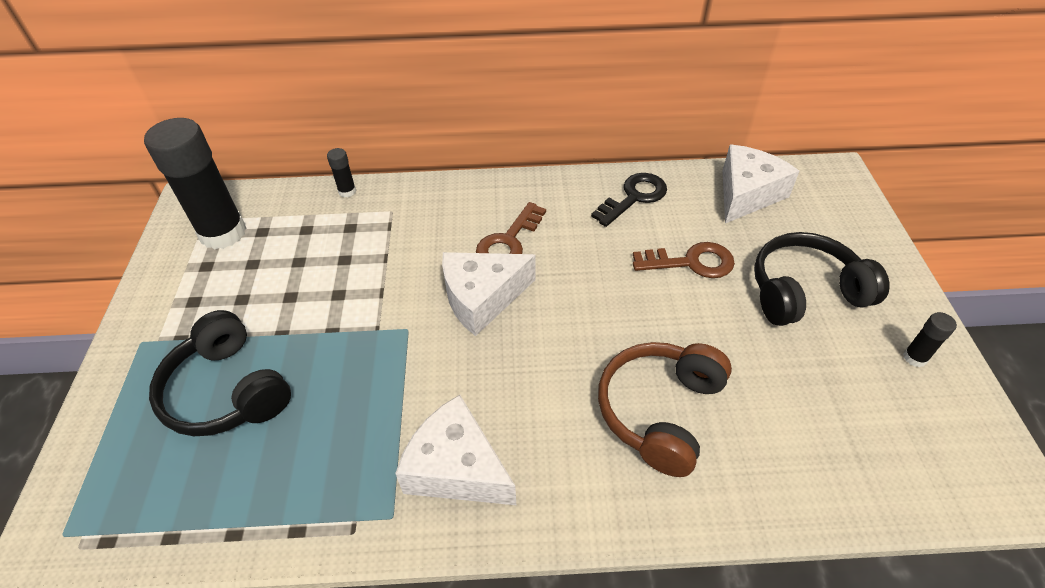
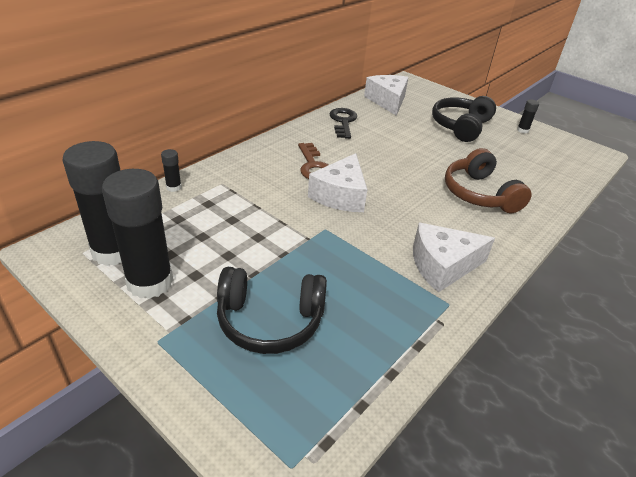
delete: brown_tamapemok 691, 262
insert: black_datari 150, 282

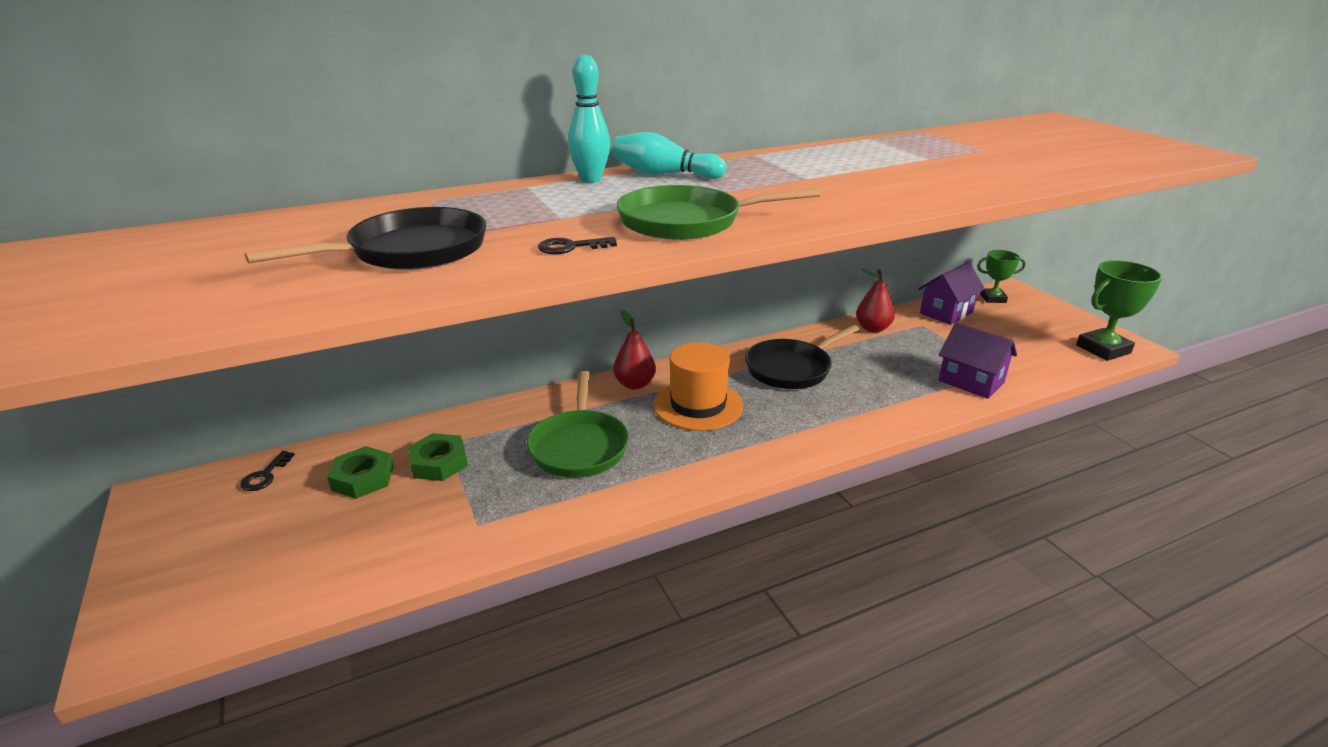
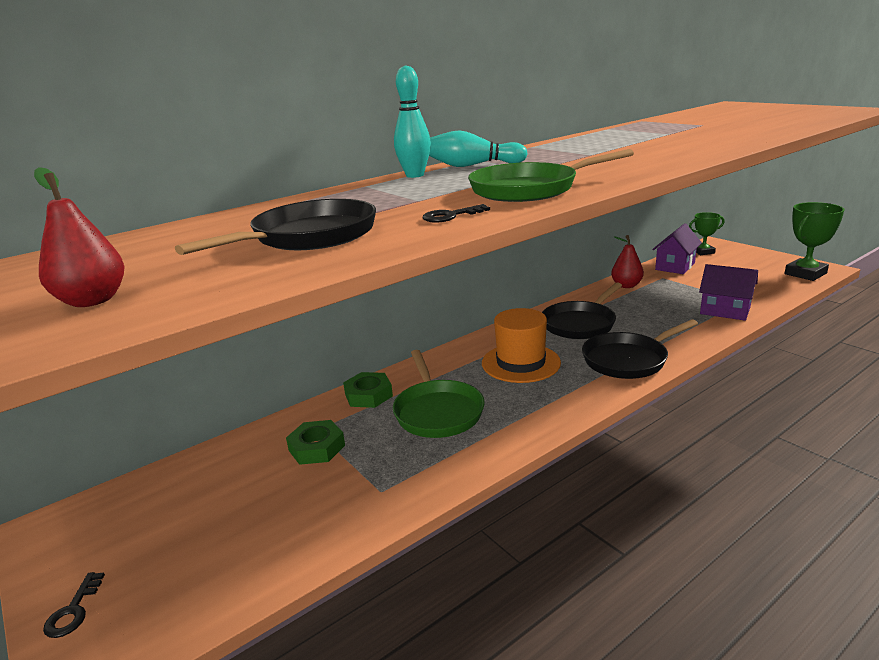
insert: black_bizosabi 628, 360
move: black_tamapemok 265, 475 to 73, 611; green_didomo 363, 478 to 368, 395; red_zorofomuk 634, 384 to 92, 301

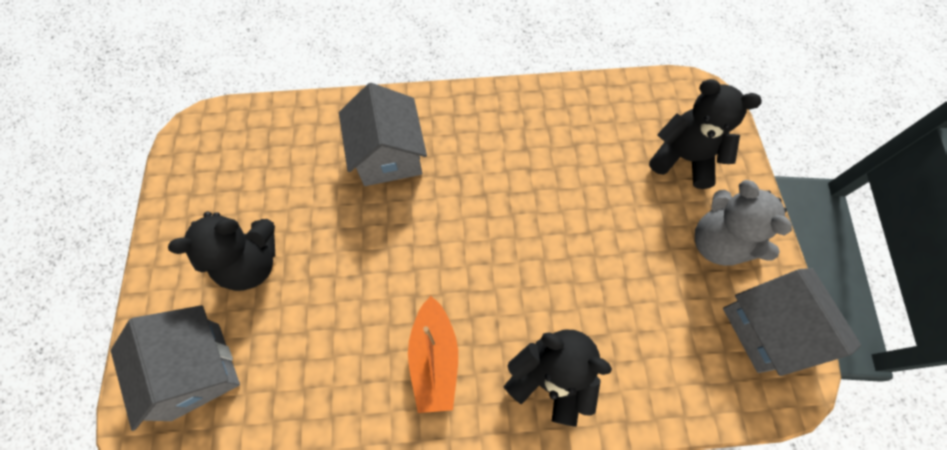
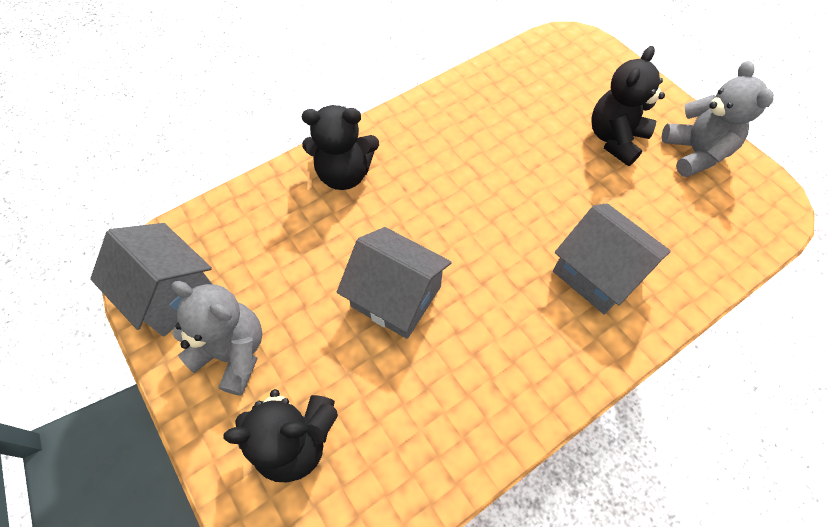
delete: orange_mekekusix 434, 359
insert: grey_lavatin 694, 153
move: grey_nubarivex 196, 370 to 396, 296

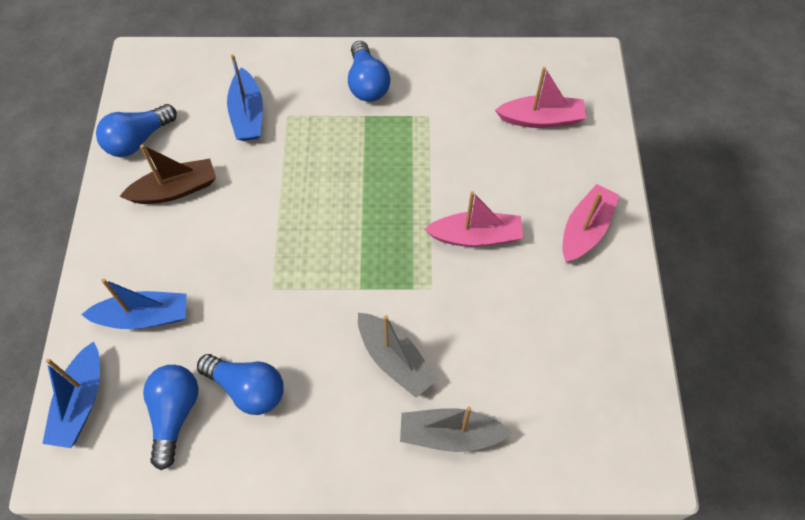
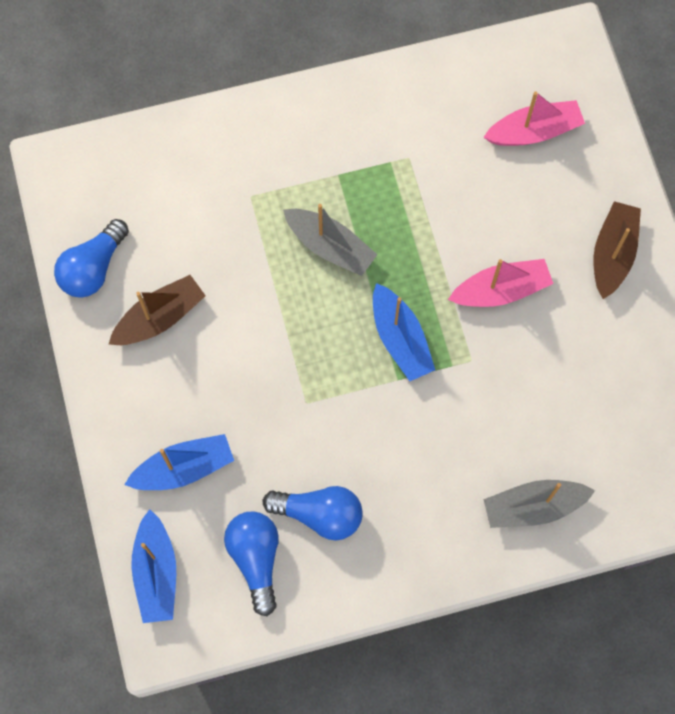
delete: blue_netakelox 367, 83
move: blue_mekekusix 248, 114 to 400, 339; grey_mekekusix 395, 359 to 330, 246
recolor: pink_mekekusix 585, 230 to brown_mekekusix 612, 254

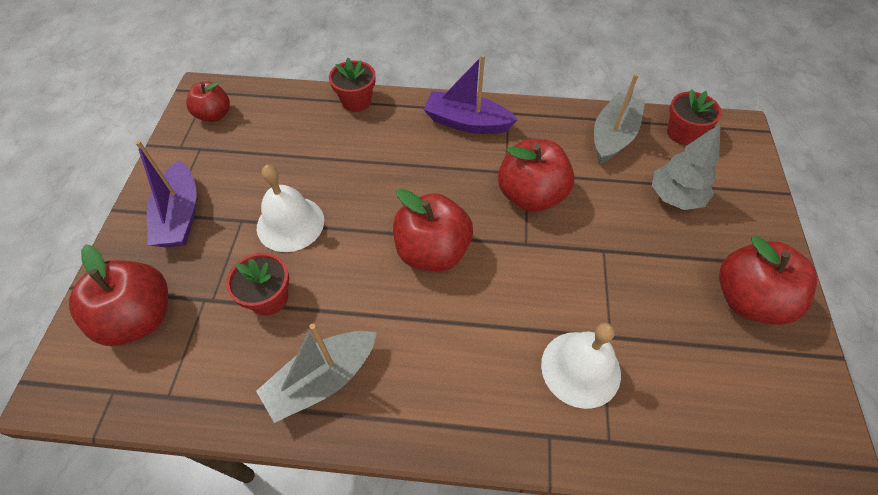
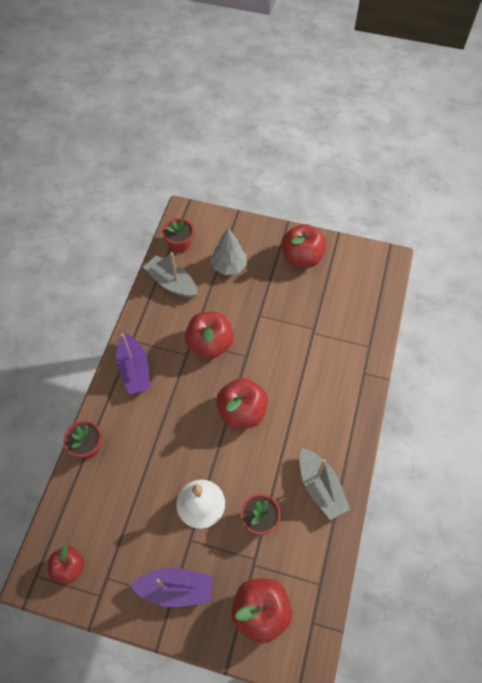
delete: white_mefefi 580, 368
rotate: purple_mekekusix 467, 122 = 134, 370 45 degrees counterclockwise

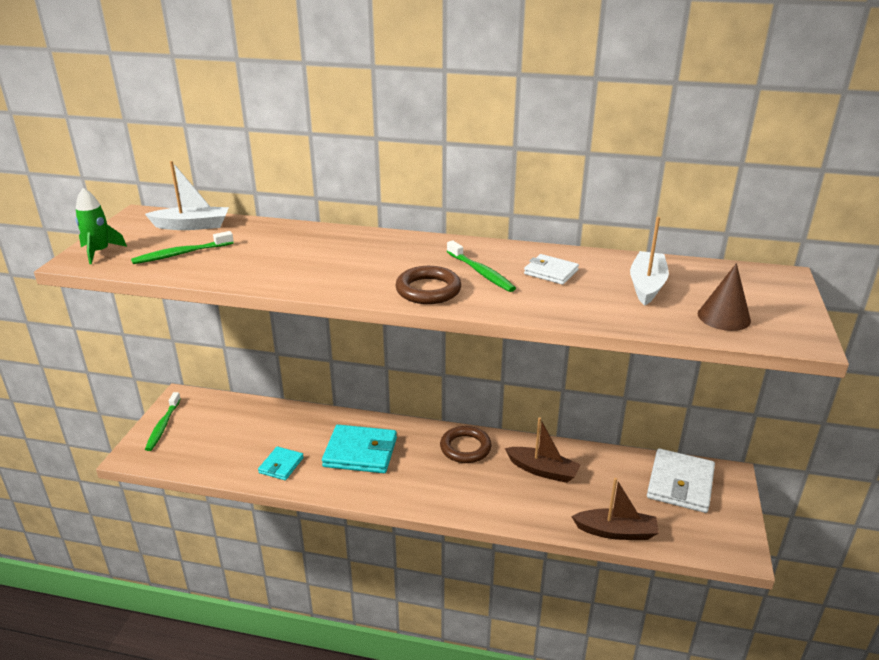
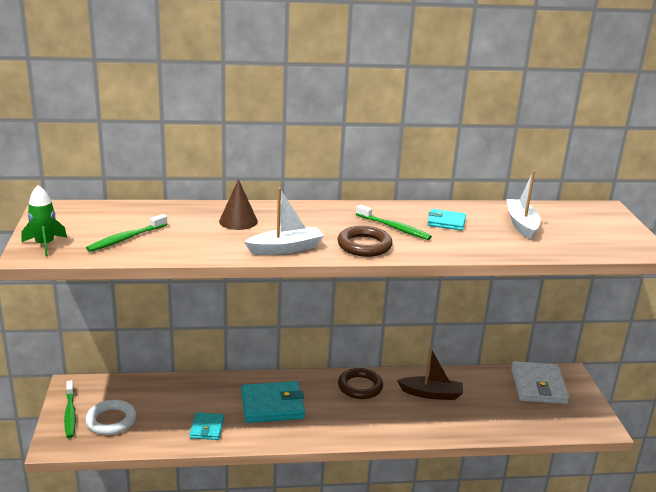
delete: brown_mekekusix 616, 532
insert: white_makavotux 111, 420
move: white_mekekusix 192, 226 to 285, 248; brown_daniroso 724, 317 to 238, 221
recolor: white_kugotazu 551, 272 to turquoise_kugotazu 446, 222

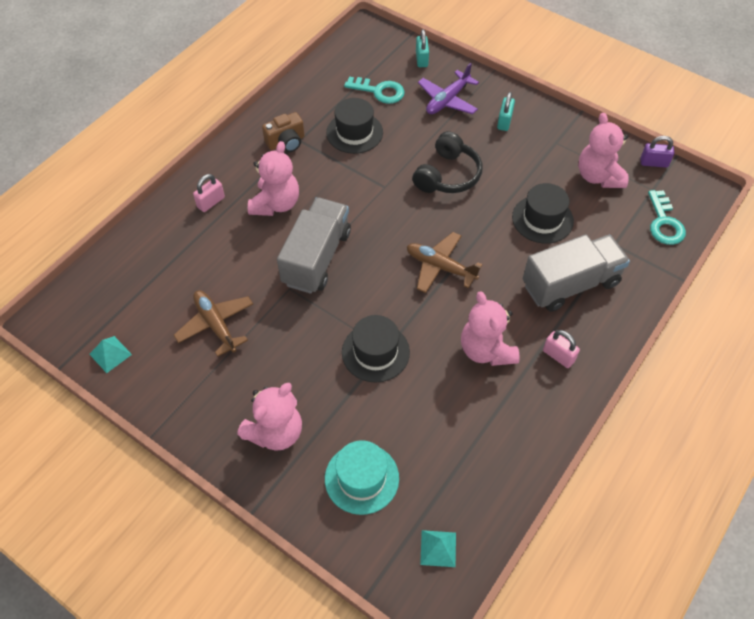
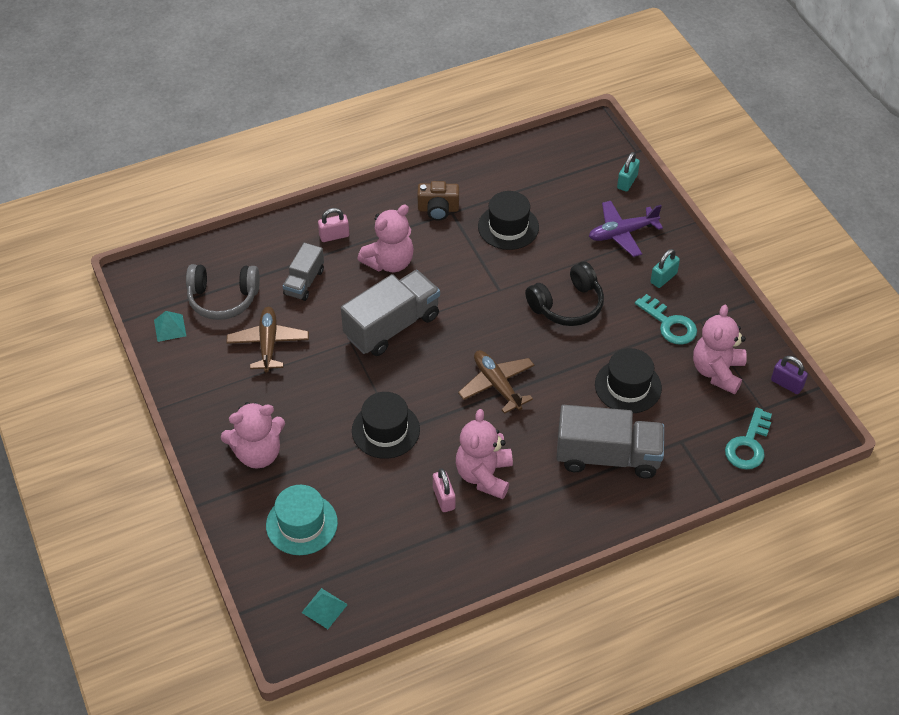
insert: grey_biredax 223, 298; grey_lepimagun 304, 282
move: turquoise_tamapemok 379, 91 to 669, 324; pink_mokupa 558, 356 to 443, 498

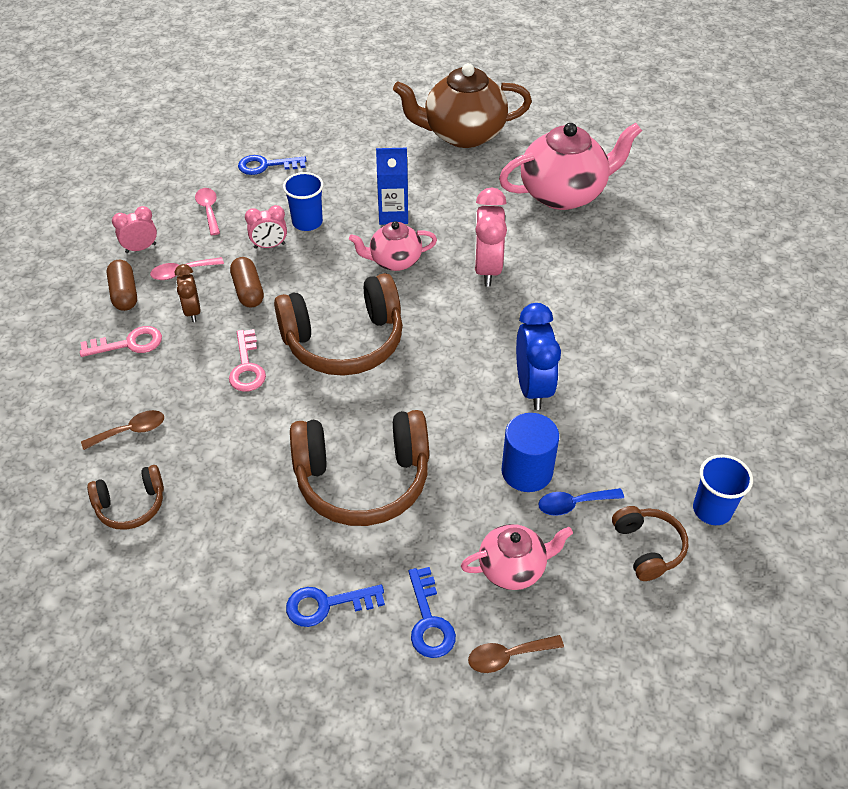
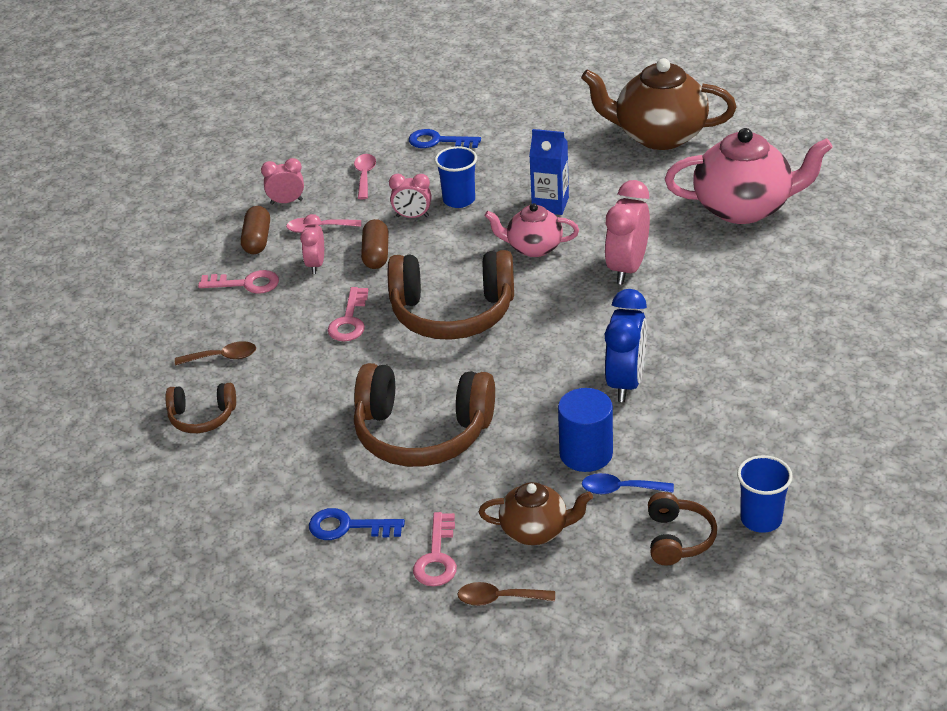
recolor: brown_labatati 192, 311 to pink_labatati 315, 265; blue_tamapemok 429, 621 to pink_tamapemok 437, 557; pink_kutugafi 513, 568 to brown_kutugafi 535, 530

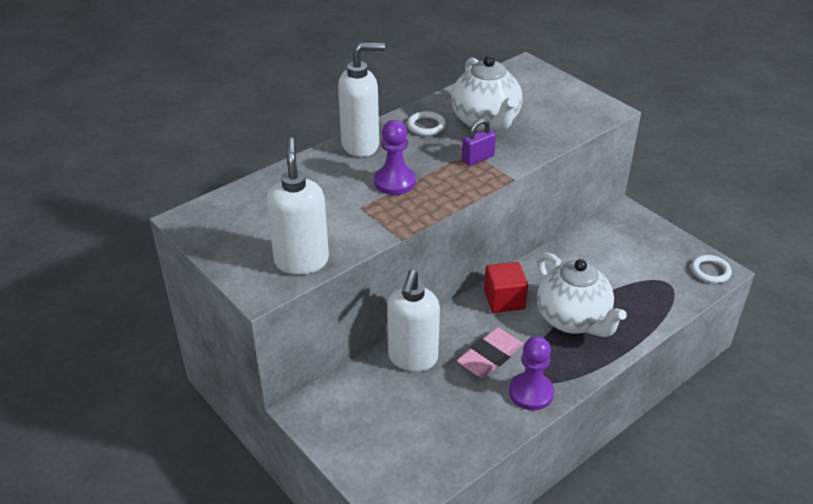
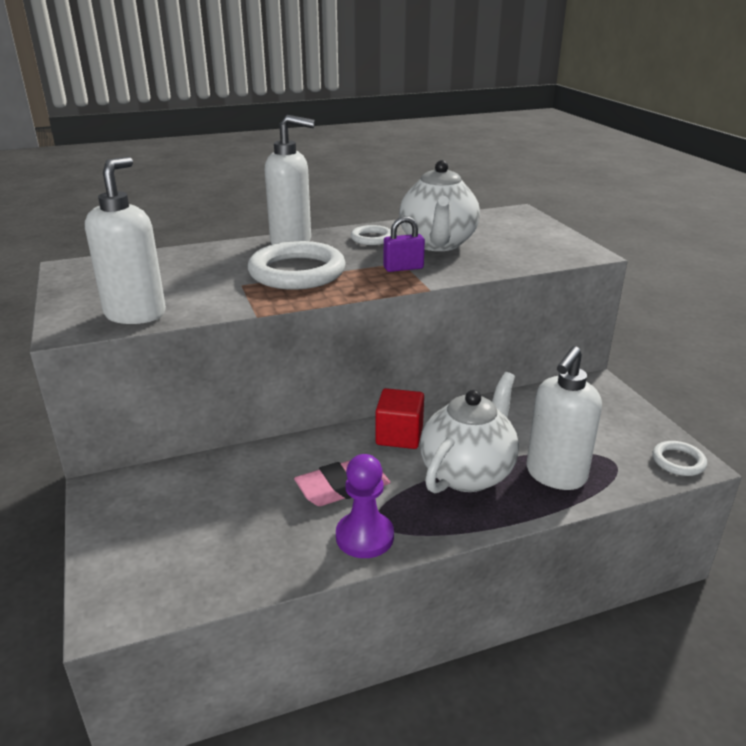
move: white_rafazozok 412, 358 to 555, 475
replace: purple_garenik 395, 182 to white_makavotux 297, 272
rotate: white_kutugafi 573, 320 = 468, 473 135 degrees counterclockwise

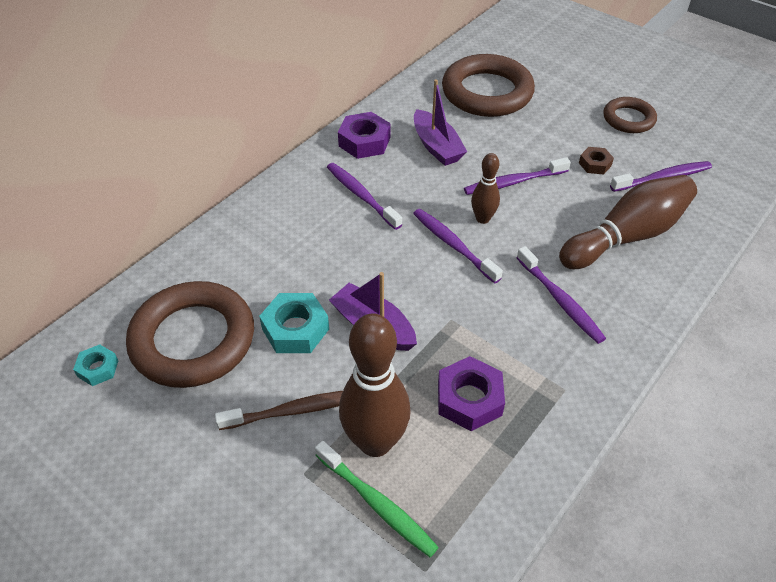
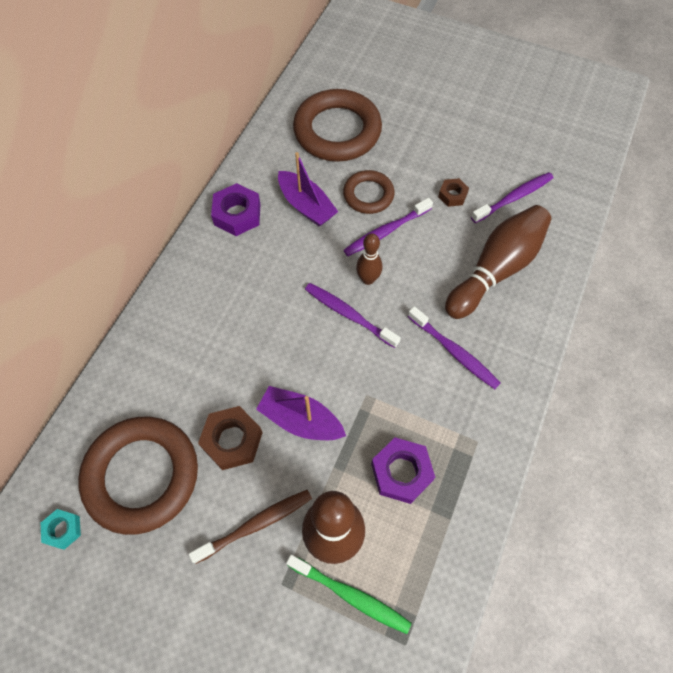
delete: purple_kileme 361, 196
move: brown_makavotux 628, 119 to 368, 195
recolor: turquoise_didomo 295, 329 to brown_didomo 232, 440

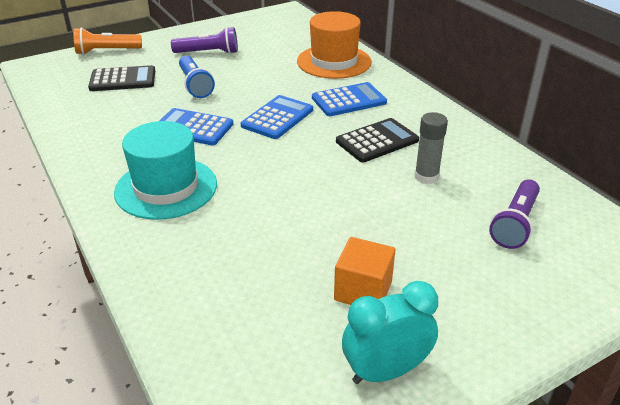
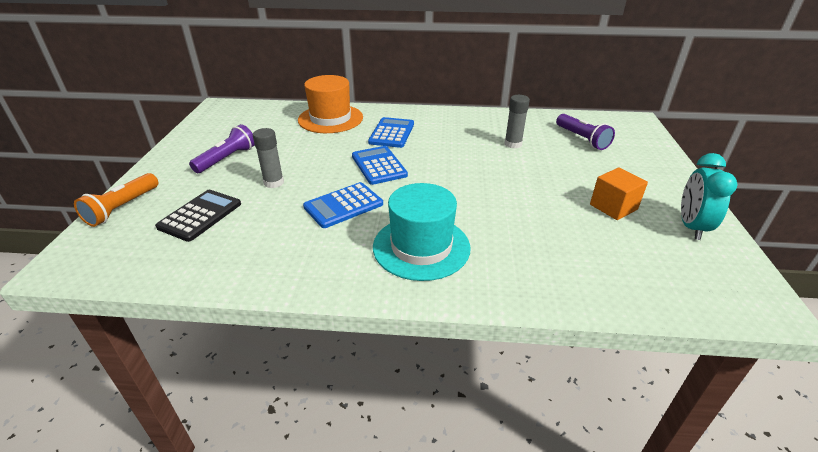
delete: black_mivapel 377, 141
replace: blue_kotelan 195, 85 to grey_datari 274, 182

